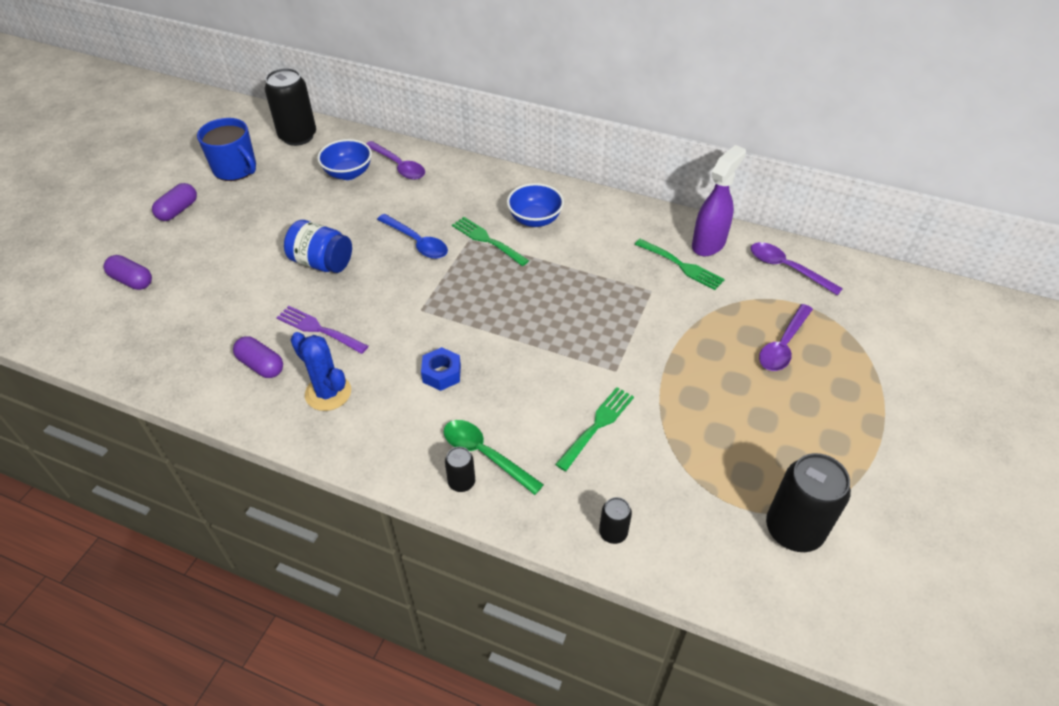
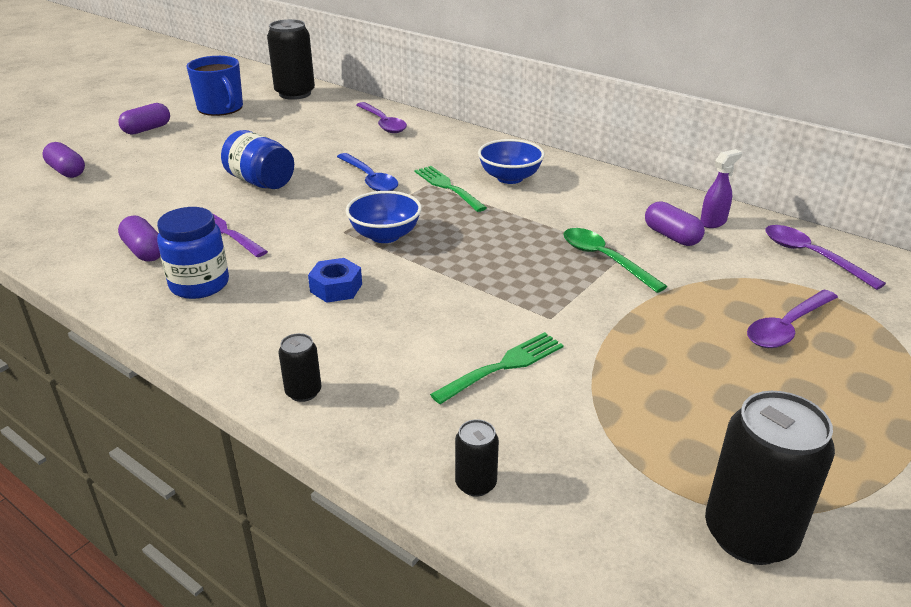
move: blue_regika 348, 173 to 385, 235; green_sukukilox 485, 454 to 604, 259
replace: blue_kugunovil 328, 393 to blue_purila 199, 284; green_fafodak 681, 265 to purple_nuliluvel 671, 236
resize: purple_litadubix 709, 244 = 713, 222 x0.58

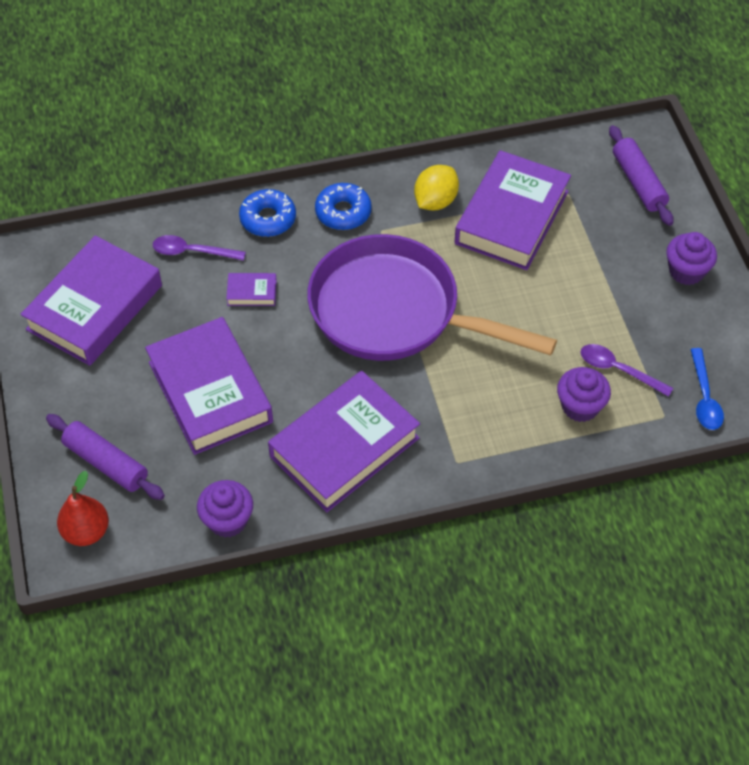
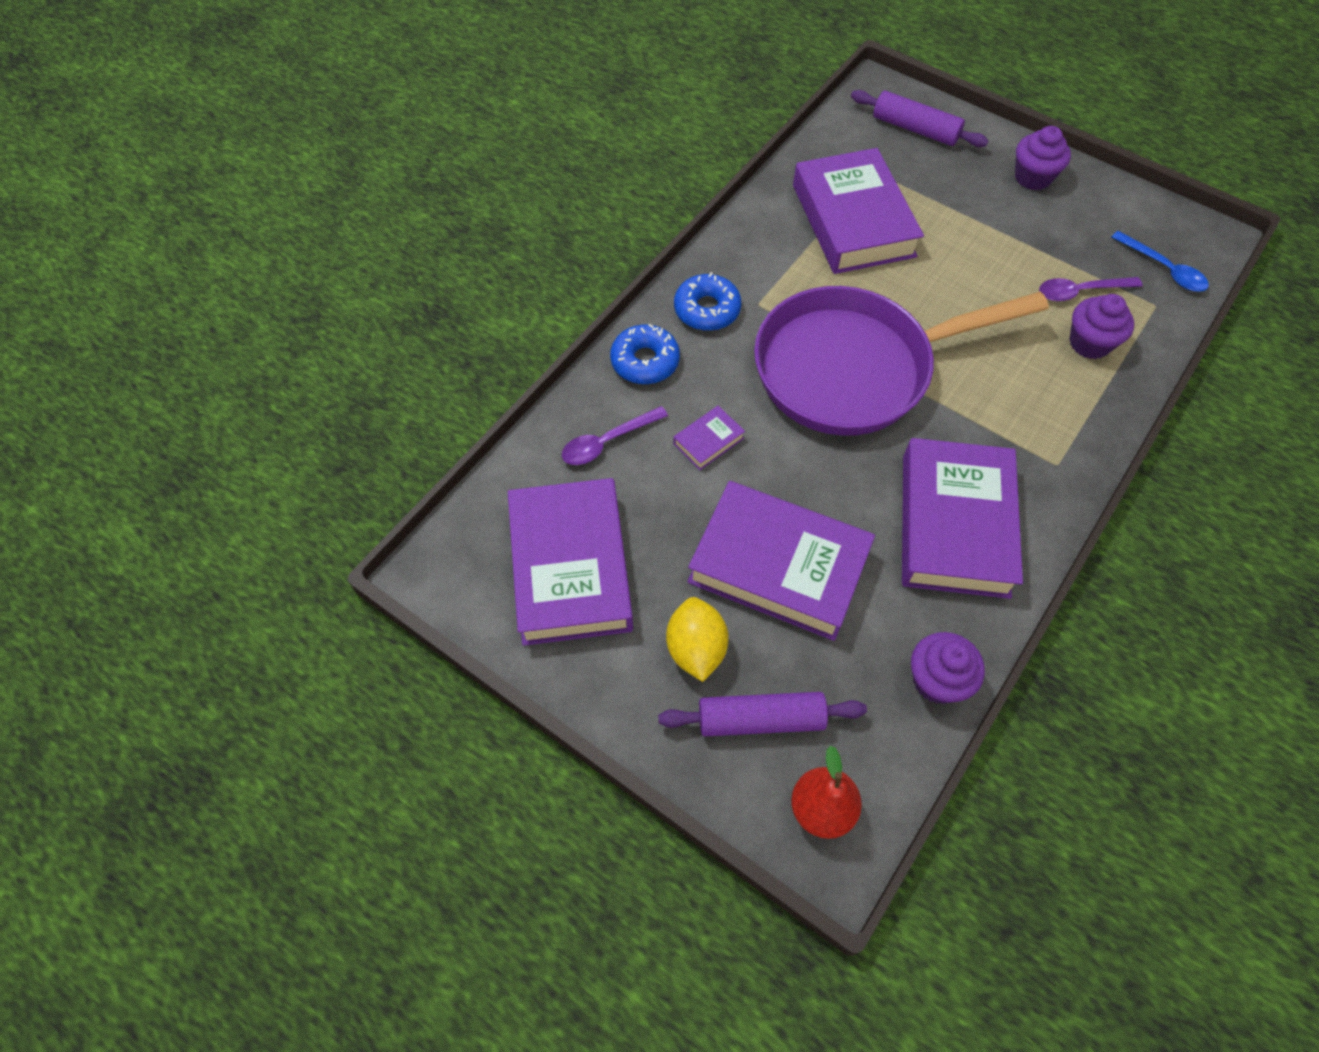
move: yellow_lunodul 435, 201 to 696, 649

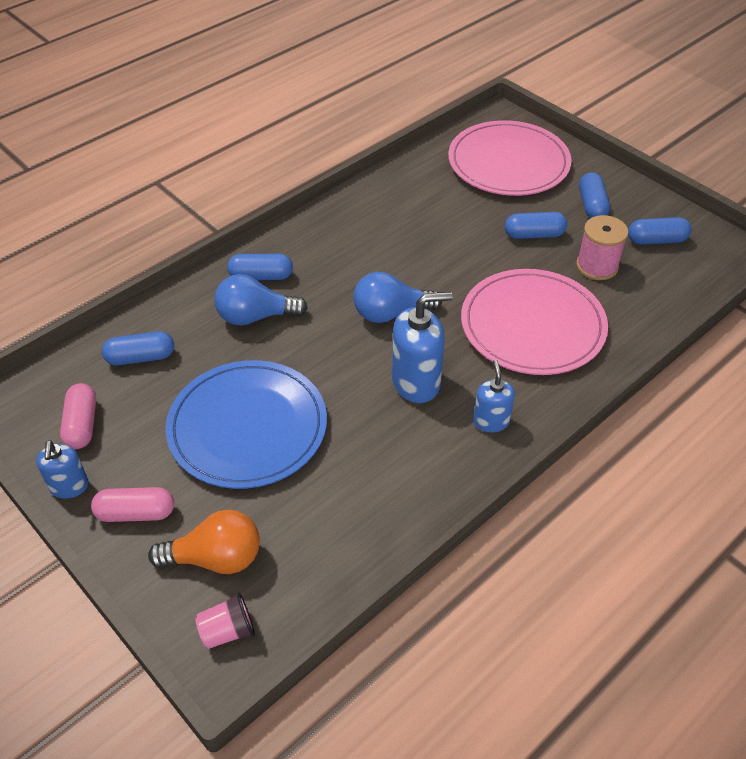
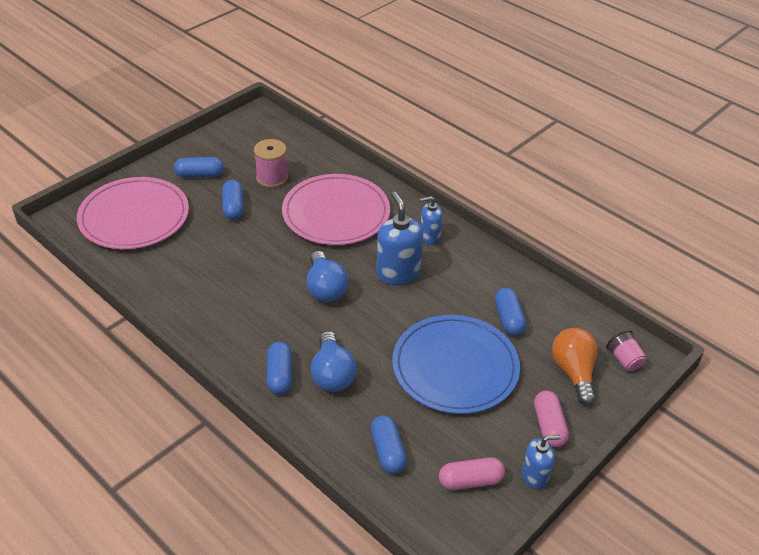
move: blue_nuliluvel 656, 240 to 508, 319

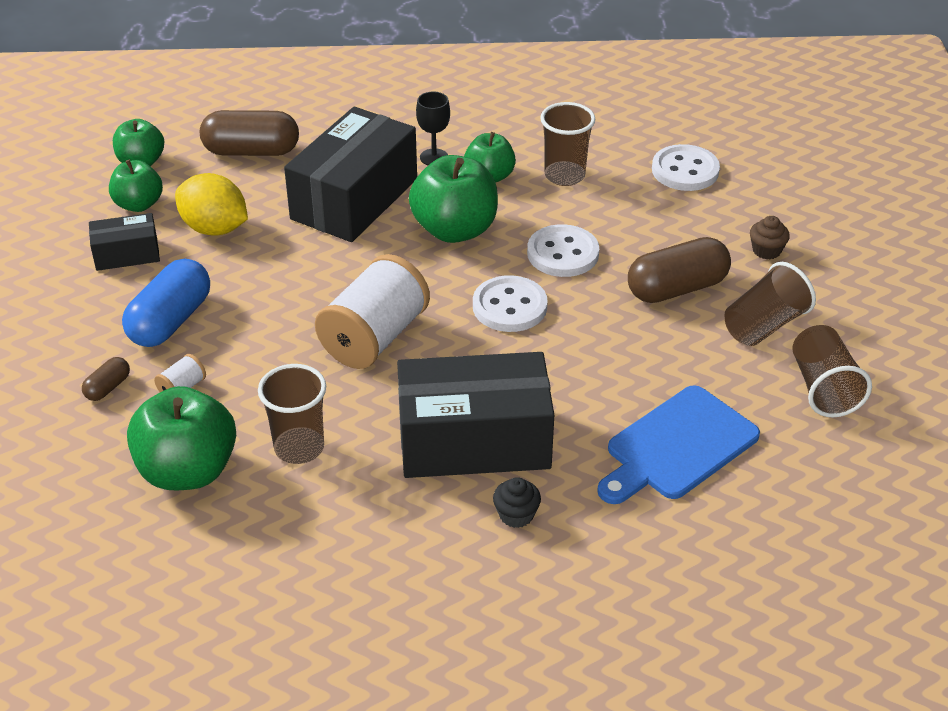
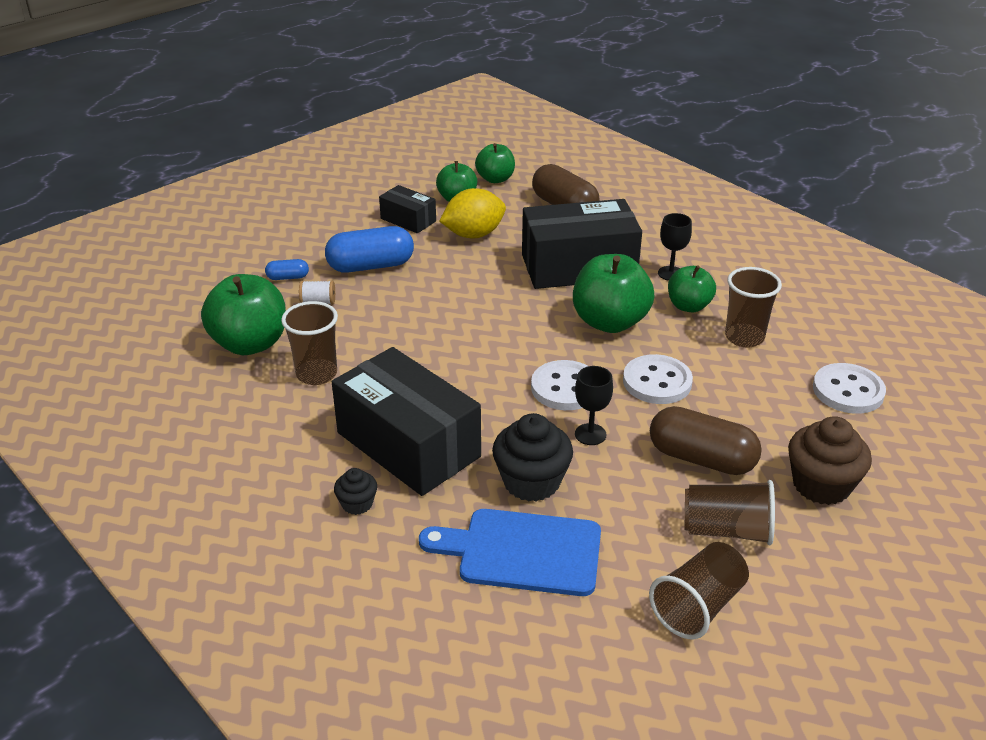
delete: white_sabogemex 374, 337
insert: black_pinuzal 531, 482; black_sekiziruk 590, 434
recolor: brown_nuliluvel 108, 387 to blue_nuliluvel 288, 277
rotate: yellow_lunodul 214, 228 = 473, 234 75 degrees clockwise
resize: brown_pinuzal 766, 250 = 821, 485 x1.88

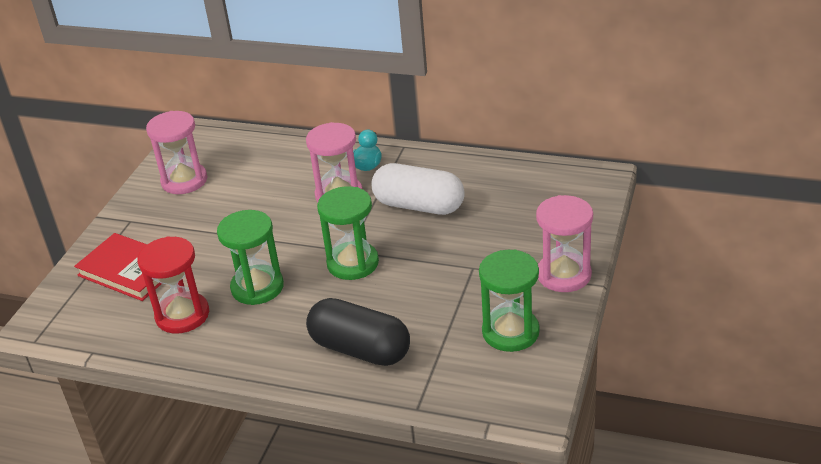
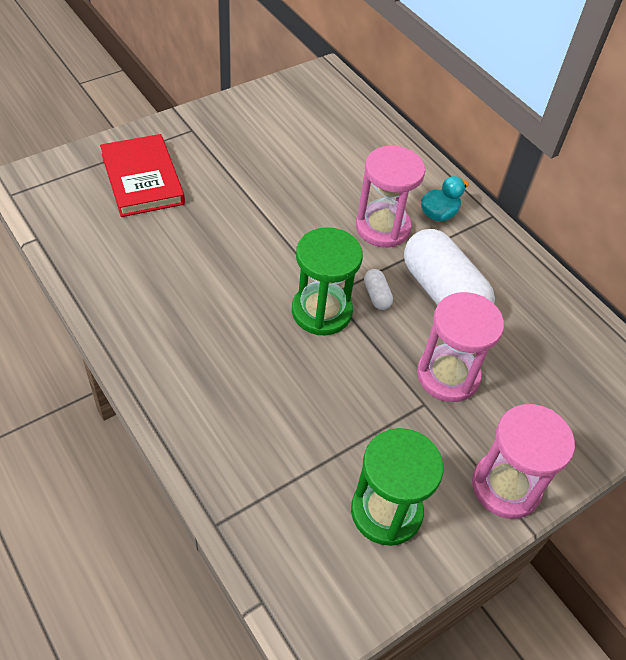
delete: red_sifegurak 182, 315; green_sifegurak 257, 287; black_nuliluvel 360, 349
insert: white_nuliluvel 376, 295
move: pink_sifegurak 184, 181 to 448, 375

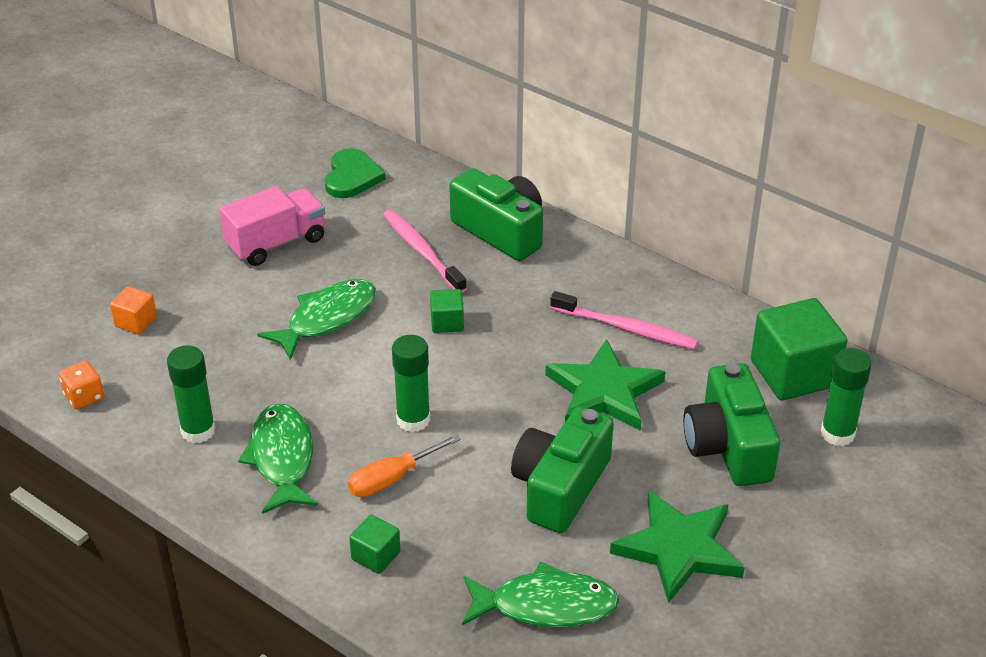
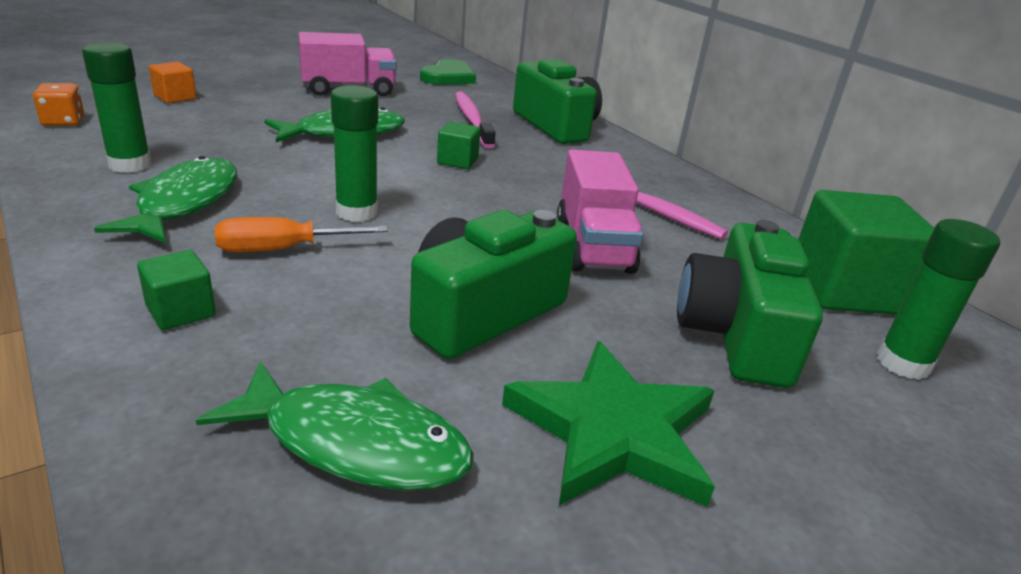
replace: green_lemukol 603, 392 to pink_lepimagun 593, 246

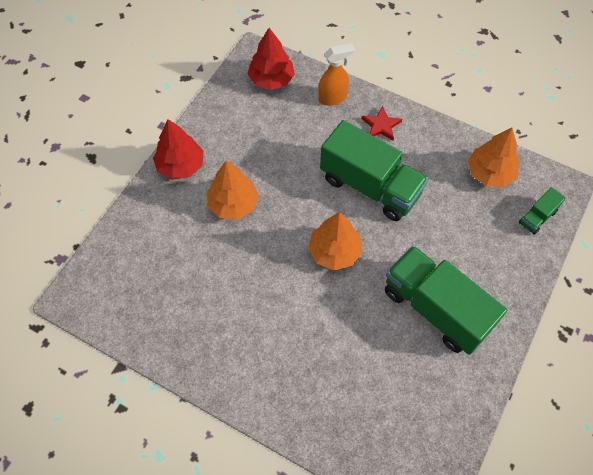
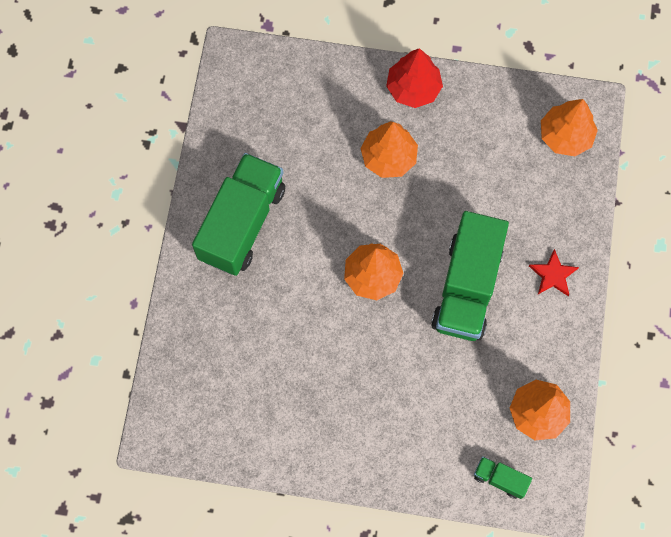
delete: orange_litadubix 333, 98
move: green_lepimagun 435, 309 to 242, 223
recolor: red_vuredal 271, 79 to orange_vuredal 565, 136

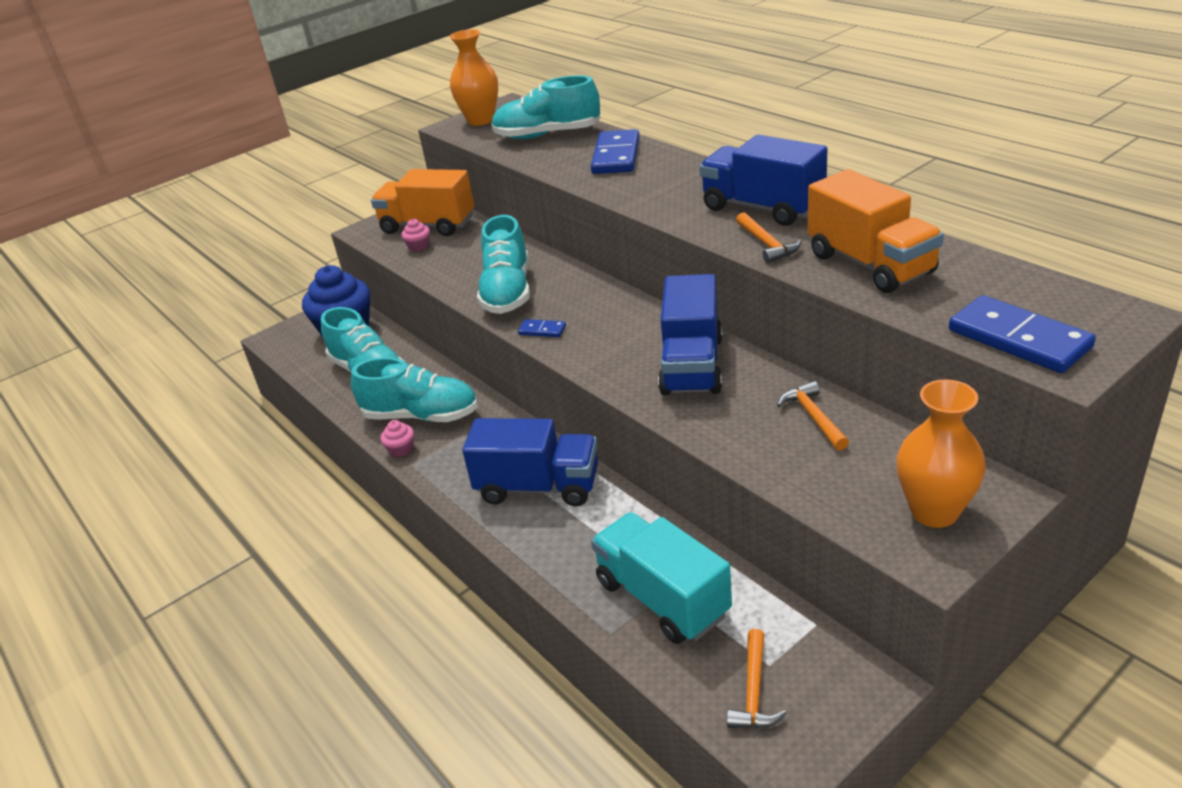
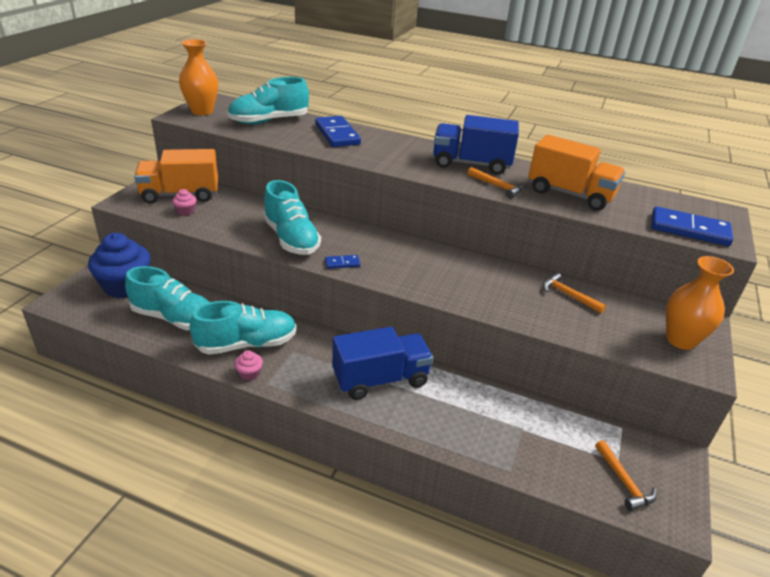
delete: turquoise_lepimagun 662, 598; blue_lepimagun 692, 365

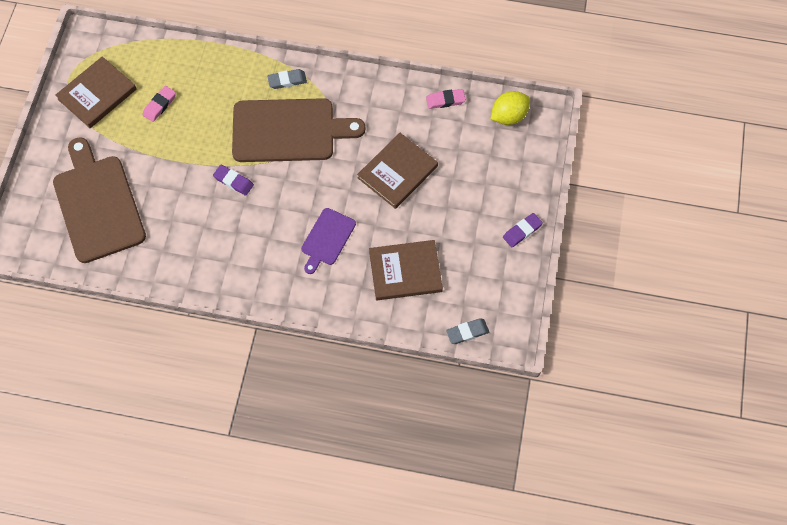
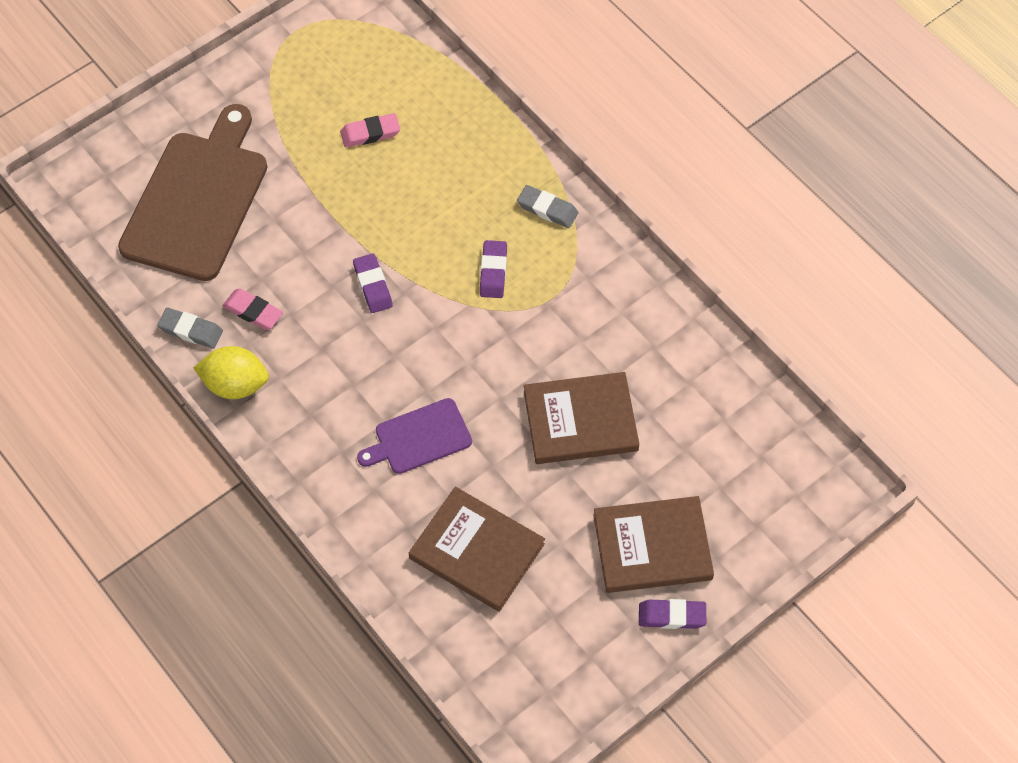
move: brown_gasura 97, 94 to 652, 547; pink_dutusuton 445, 100 to 253, 312; grey_dutusuton 467, 332 to 191, 330; yellow_lunodul 508, 116 to 235, 384
replace: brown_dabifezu 288, 130 to purple_dutusuton 493, 271

